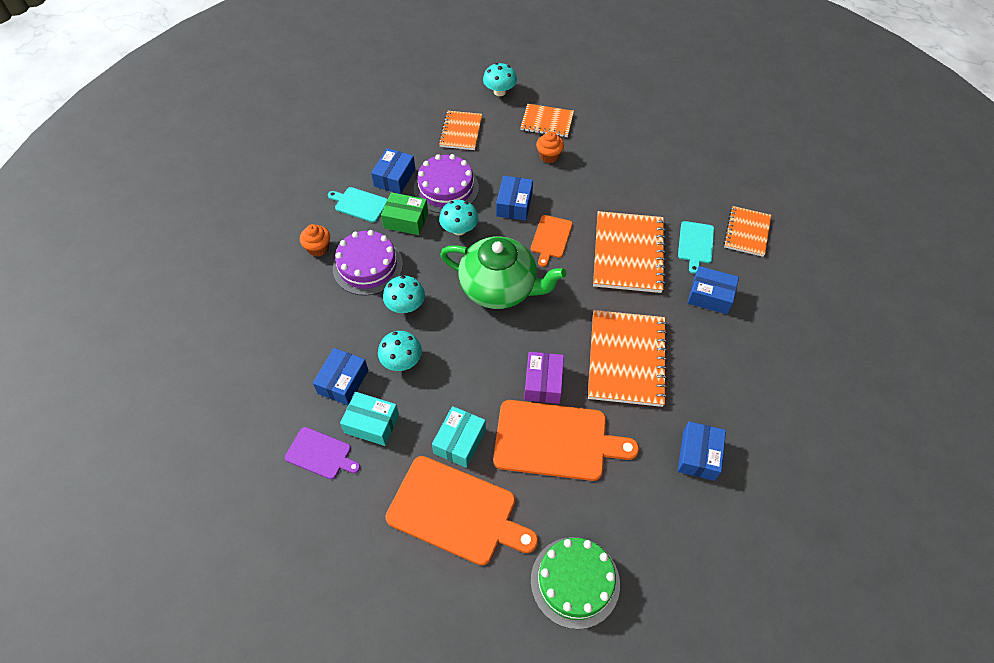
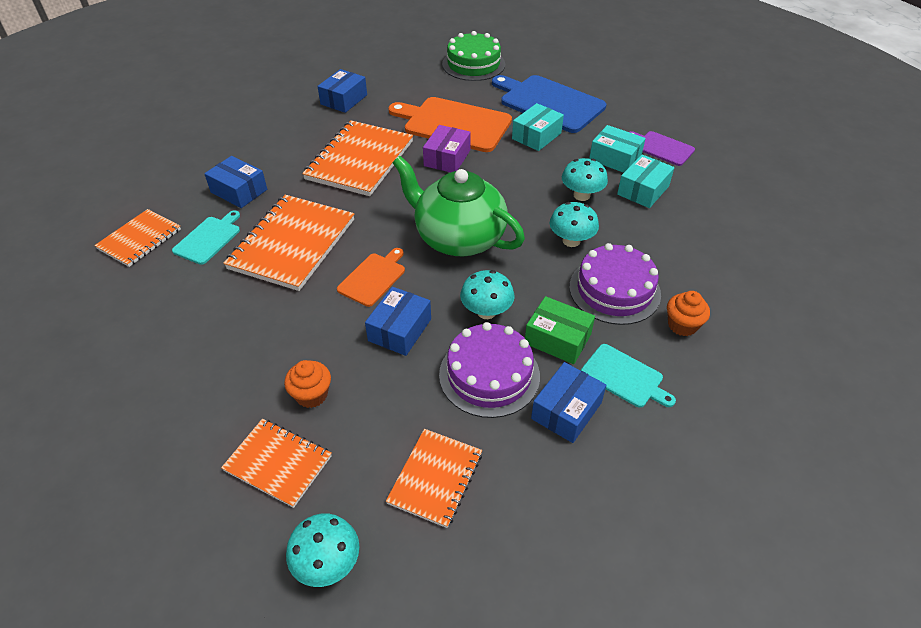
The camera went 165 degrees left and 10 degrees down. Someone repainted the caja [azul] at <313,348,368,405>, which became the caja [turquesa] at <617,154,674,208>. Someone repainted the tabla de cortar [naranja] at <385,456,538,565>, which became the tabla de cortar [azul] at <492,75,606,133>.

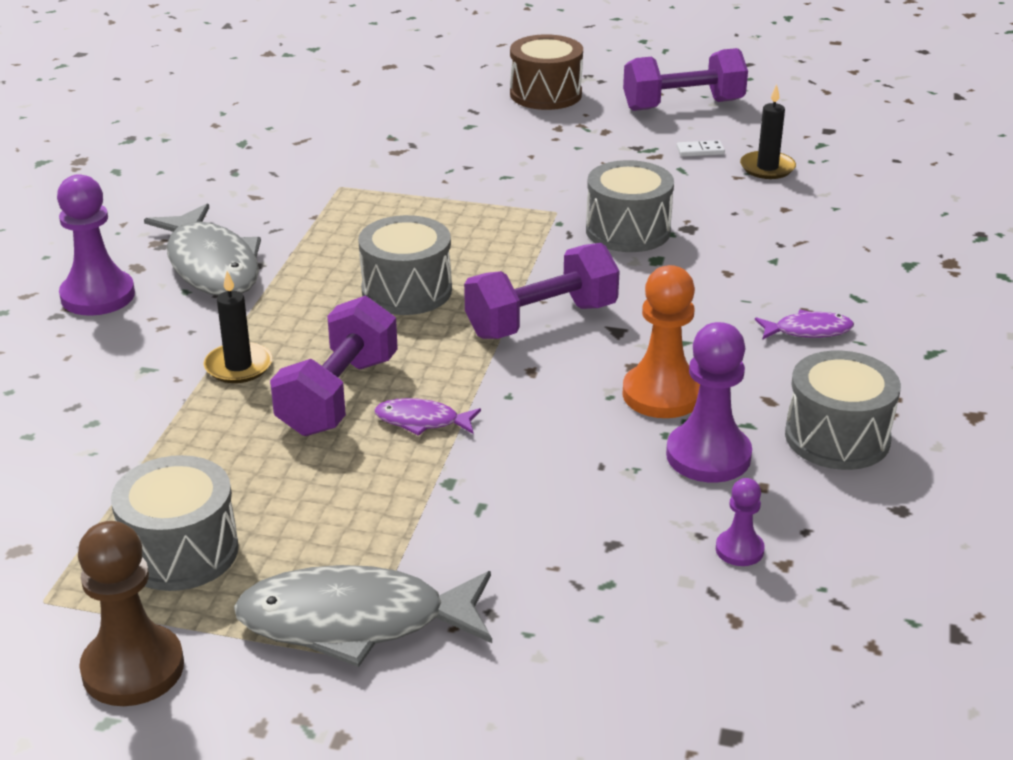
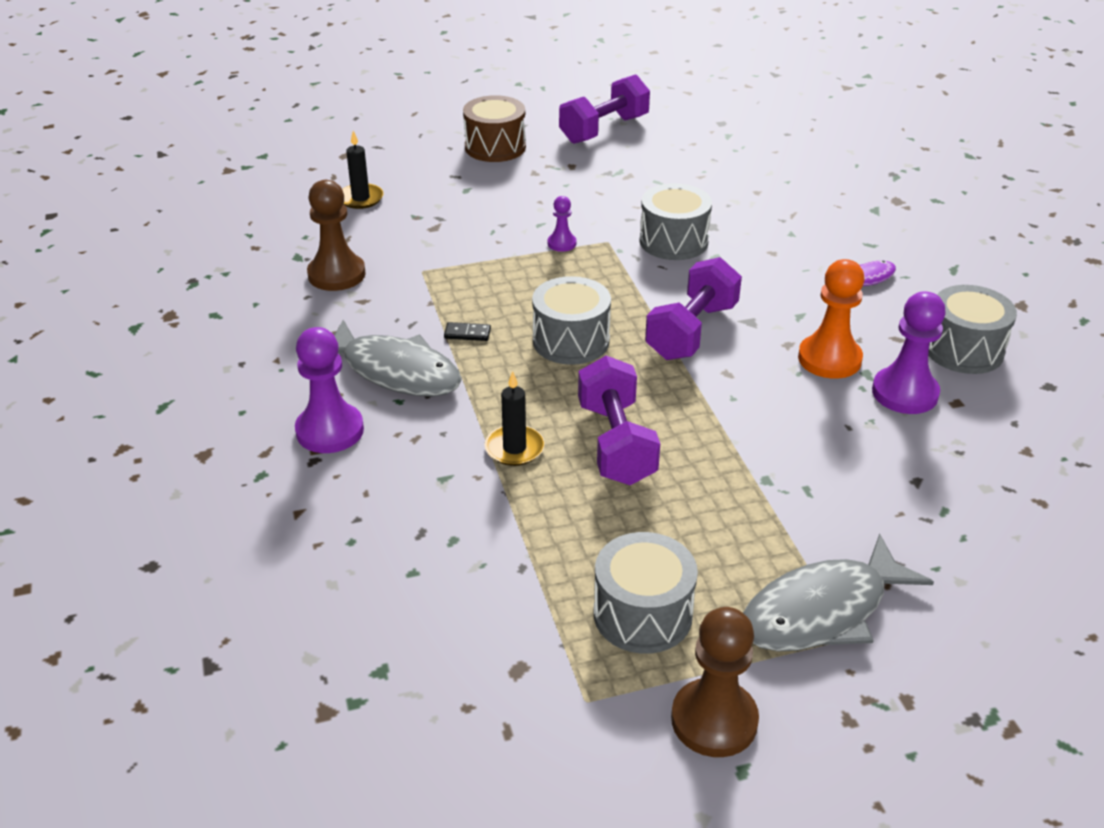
The camera went 30 degrees left and 5 degrees up. Someone took away the pez [morado] at <374,398,481,436>. Someone took away the ficha de dominó [blanco] at <676,140,725,157>. Someone put down the peón [marrón] at <307,180,366,291>. Someone put down the ficha de dominó [negro] at <444,322,491,341>. Someone carried the peón [morado] from <716,478,765,566> to <548,196,577,252>. Someone carried the vela [negro] from <740,84,796,179> to <342,131,383,209>.

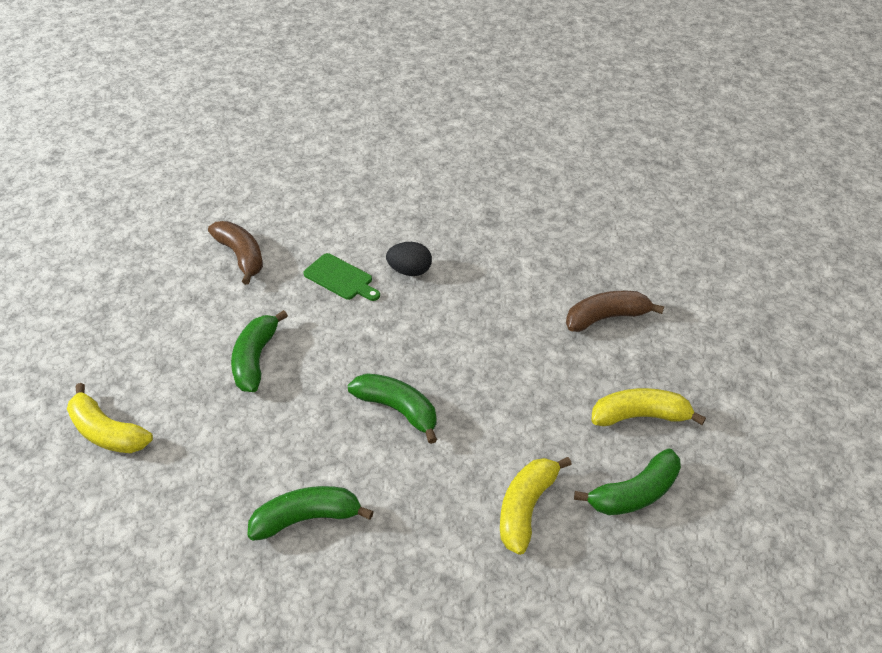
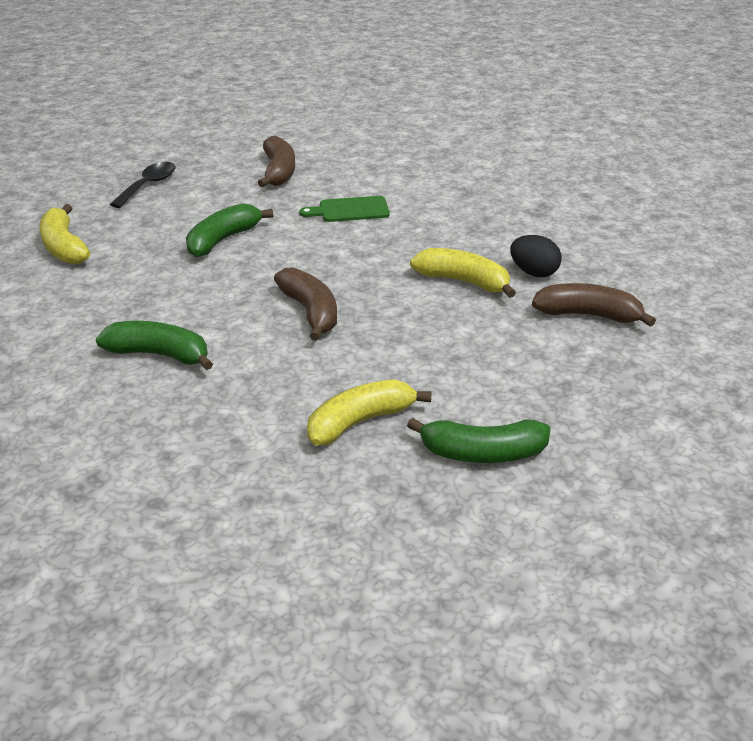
The camera went 30 degrees right and 10 degrees down. Someone put down the cuchara [negro] at <110,162,175,208>. Someone carried the huevo [negro] from <386,242,432,276> to <510,235,562,277>. Someone carried the plátano [amarillo] from <592,388,706,426> to <410,248,516,298>. Someone repainted the plátano [verde] at <348,373,437,444>, which became the plátano [marrón] at <274,267,337,341>. Someone rotated the tabla de cortar [verde] at <303,253,380,301> by 105 degrees clockwise.

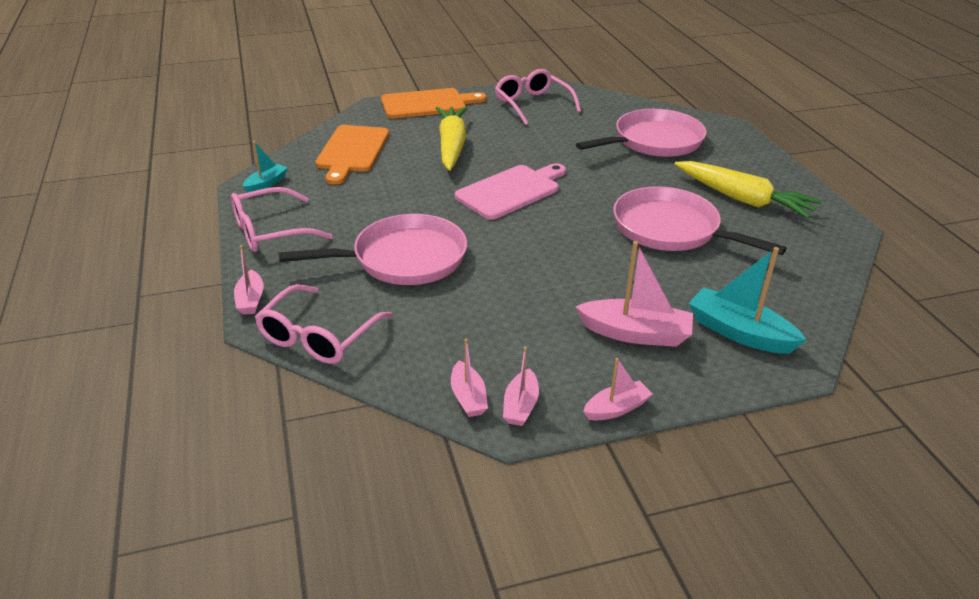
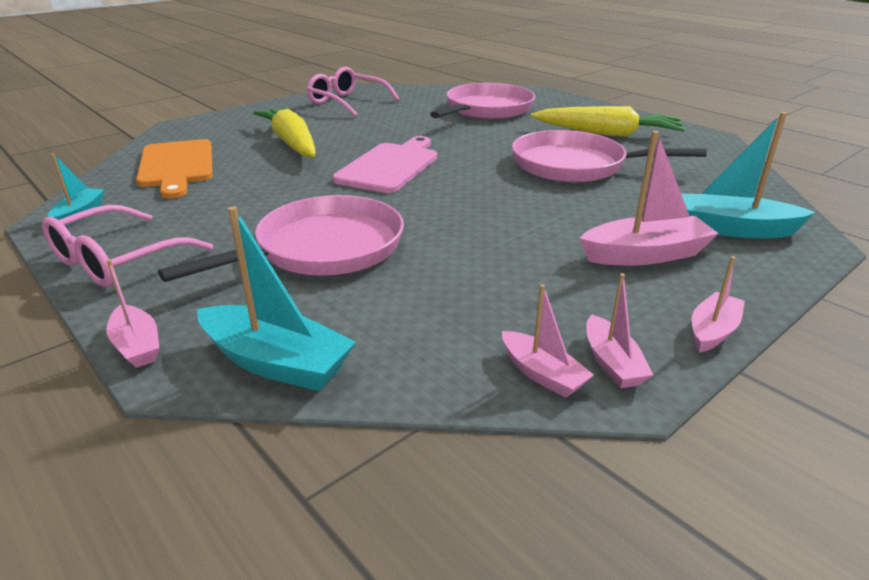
The camera went 25 degrees left and 5 degrees down. Someone took away the tabla de cortar [naranja] at <381,88,486,119>. Someone swapped the gafas [rosa] at <255,284,393,364> for the barco [turquesa] at <197,206,356,391>.

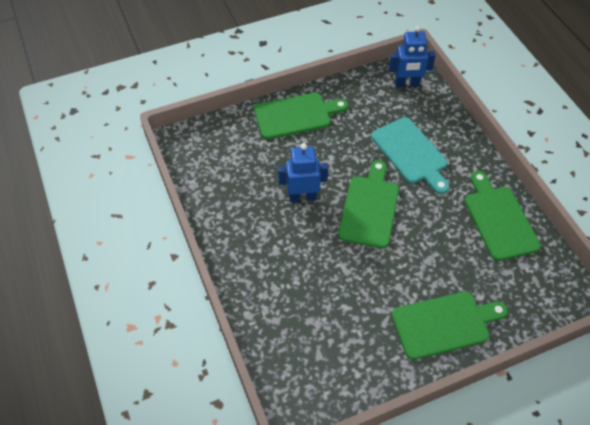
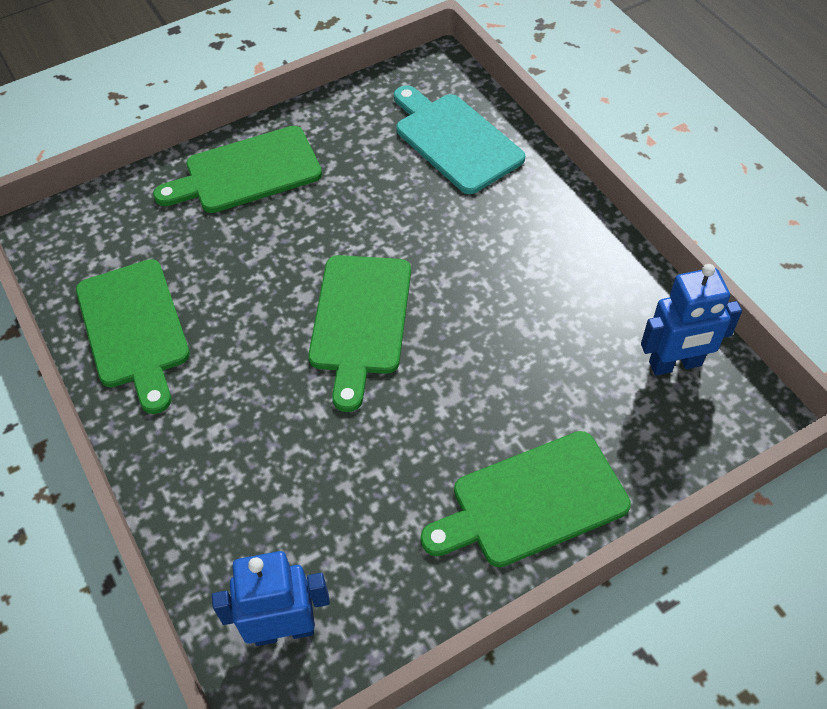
The camera went 175 degrees right and 0 degrees up. Someone carried the robot [azul] from <278,143,328,202> to <641,264,742,376>. Someone carried the tabla de cortar [turquesa] from <371,117,449,194> to <394,85,525,194>.

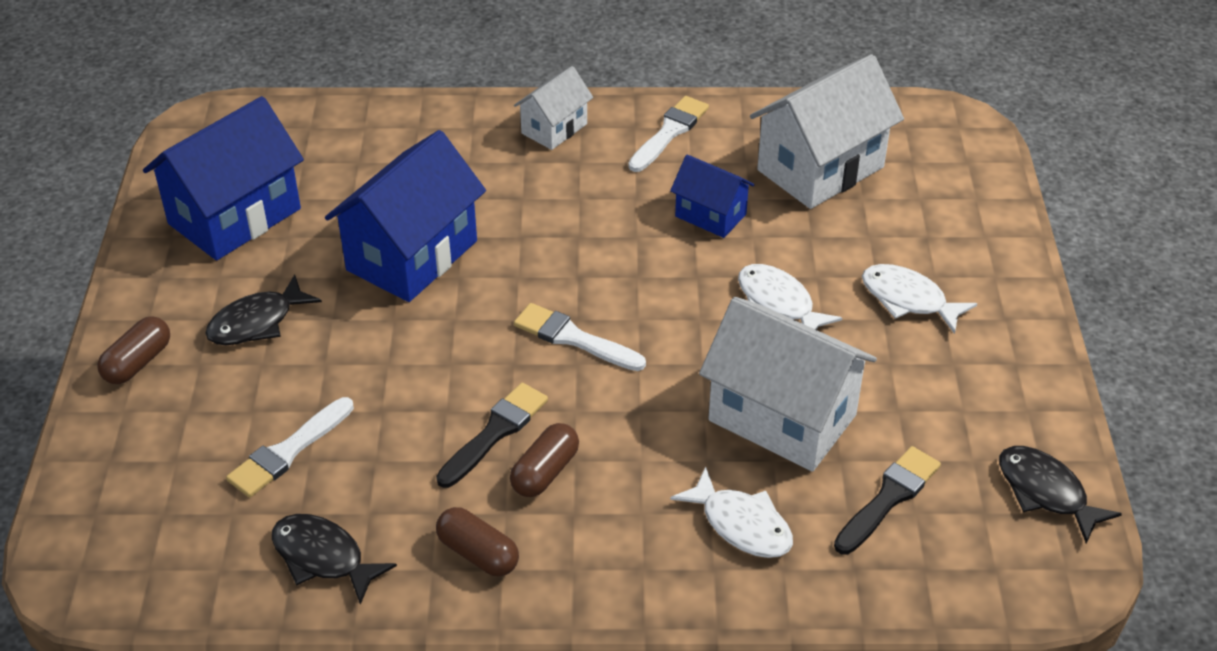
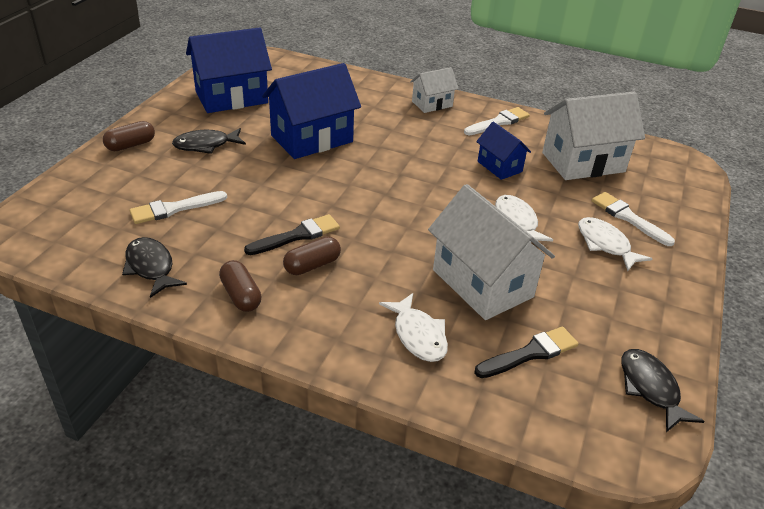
The camera went 20 degrees right and 5 degrees down. Someone carried the pincel [blanco] from <514,303,646,371> to <592,192,675,246>.

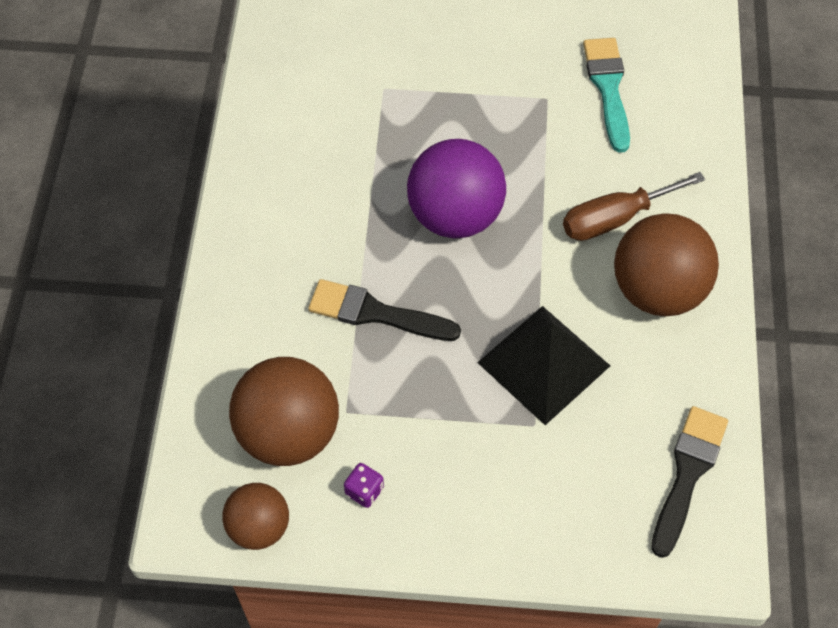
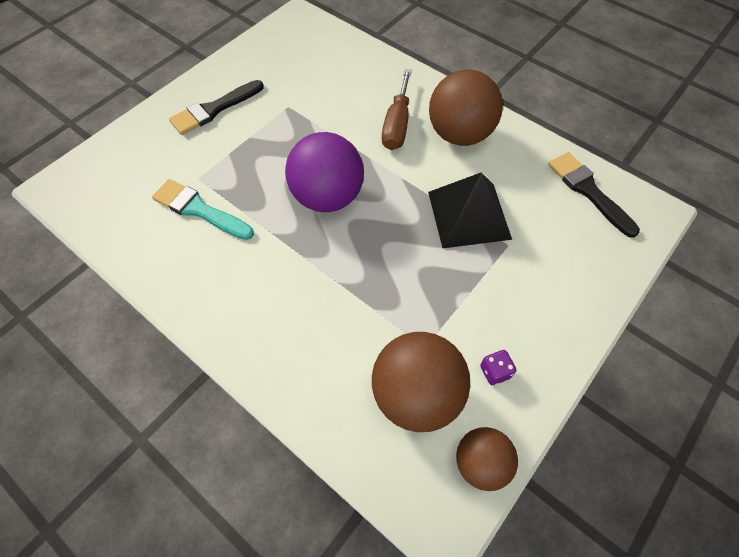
The camera went 55 degrees left and 0 degrees up. Someone carried the pincel [negro] from <308,279,461,341> to <169,80,264,135>. Someone carried the pincel [turquesa] from <583,38,630,153> to <152,179,254,240>.

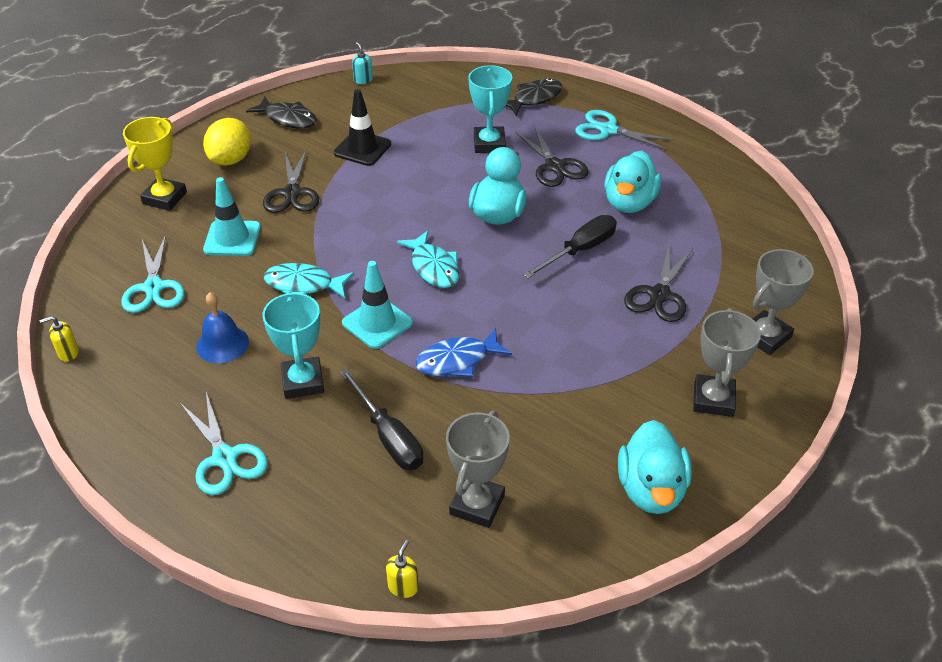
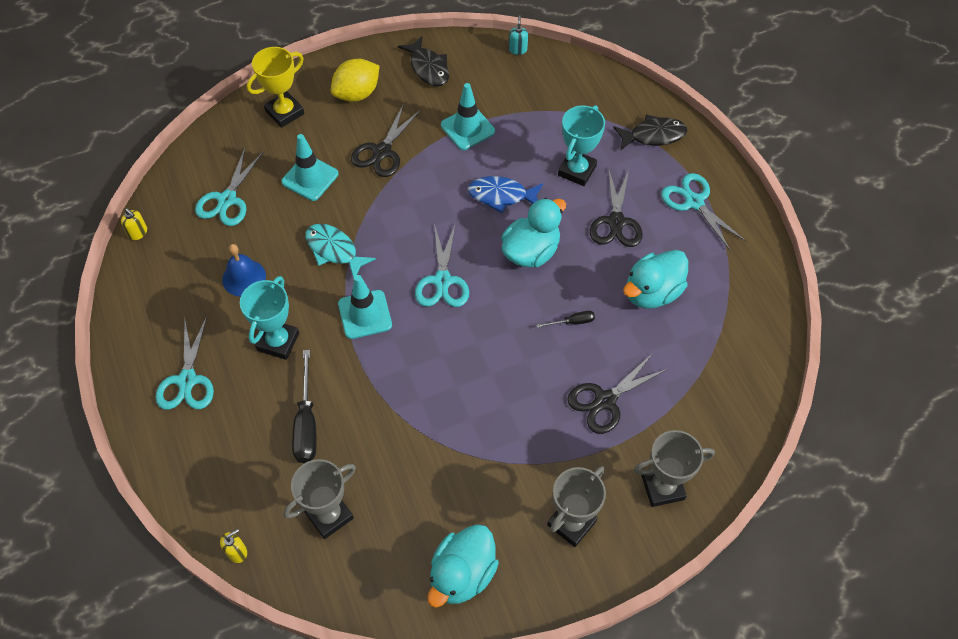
The camera went 30 degrees right and 15 degrees up. Someone carried the pez [azul] from <416,328,512,377> to <468,176,543,213>. Someone swapped the pez [turquesa] at <397,231,459,288> for the tijeras [turquesa] at <415,223,469,307>. Someone repainted the cono de tráfico [negro] at <334,89,391,166>, which became the cono de tráfico [turquesa] at <441,83,495,150>. Someone rotated the dispensador de jabón [amarillo] at <40,316,79,362> by 150 degrees counterclockwise. Someone scaled the destornillador [negro] at <523,215,617,278> by 0.51.

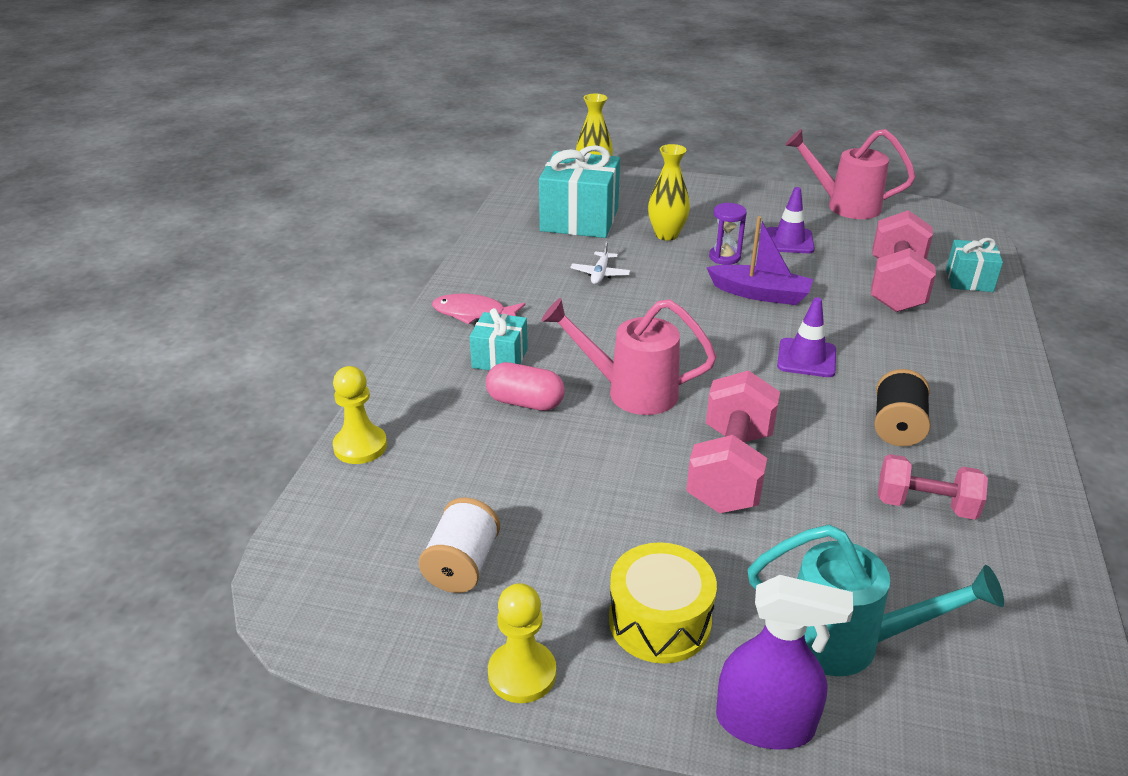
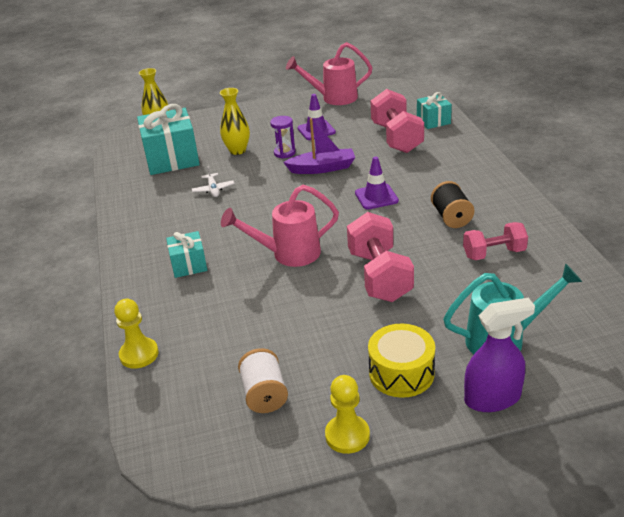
The camera went 25 degrees left and 0 degrees up. Someone took away the pez [rosa] at <432,293,526,324>. Someone took away the cápsula [rosa] at <486,362,565,411>.

